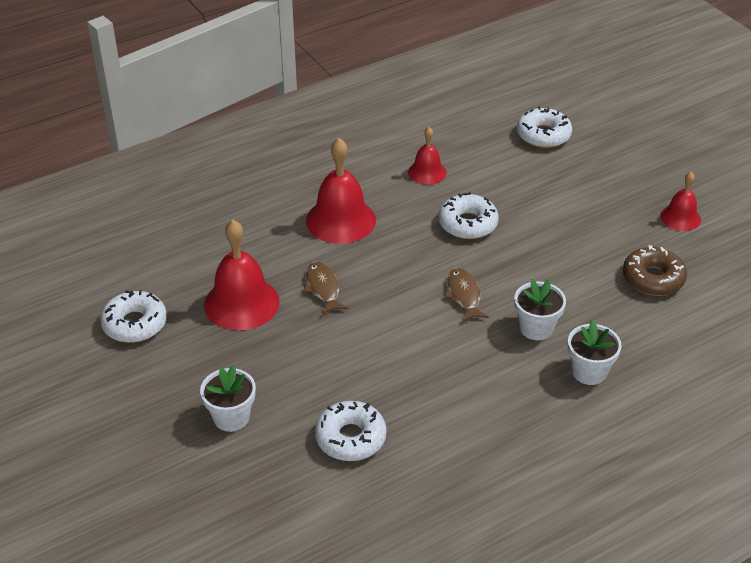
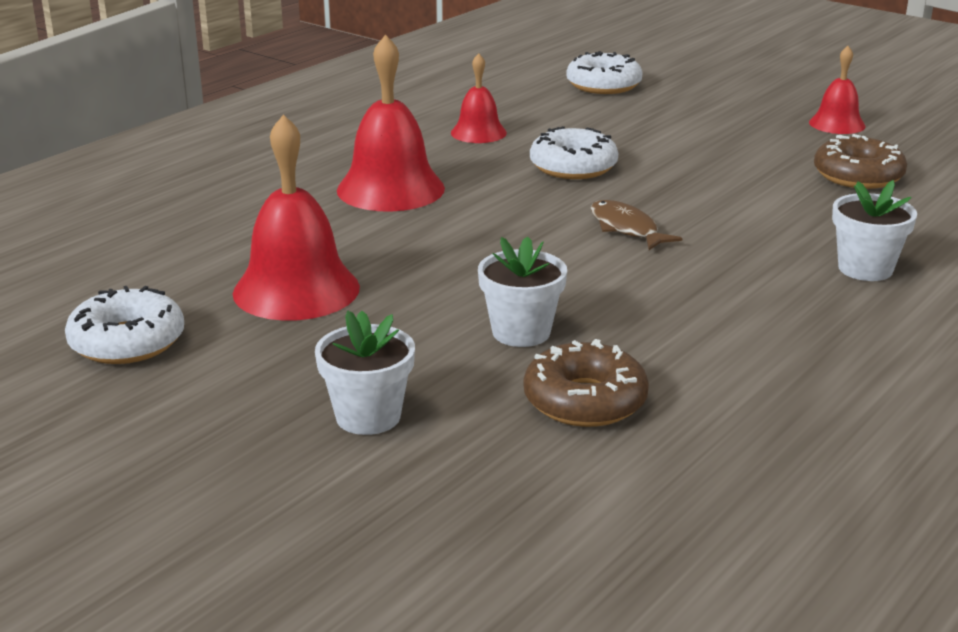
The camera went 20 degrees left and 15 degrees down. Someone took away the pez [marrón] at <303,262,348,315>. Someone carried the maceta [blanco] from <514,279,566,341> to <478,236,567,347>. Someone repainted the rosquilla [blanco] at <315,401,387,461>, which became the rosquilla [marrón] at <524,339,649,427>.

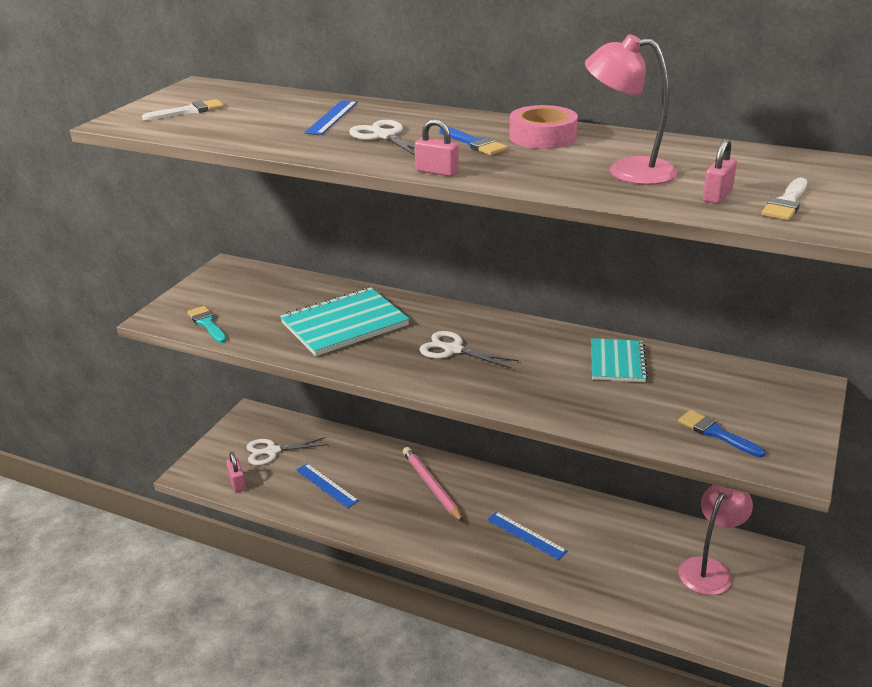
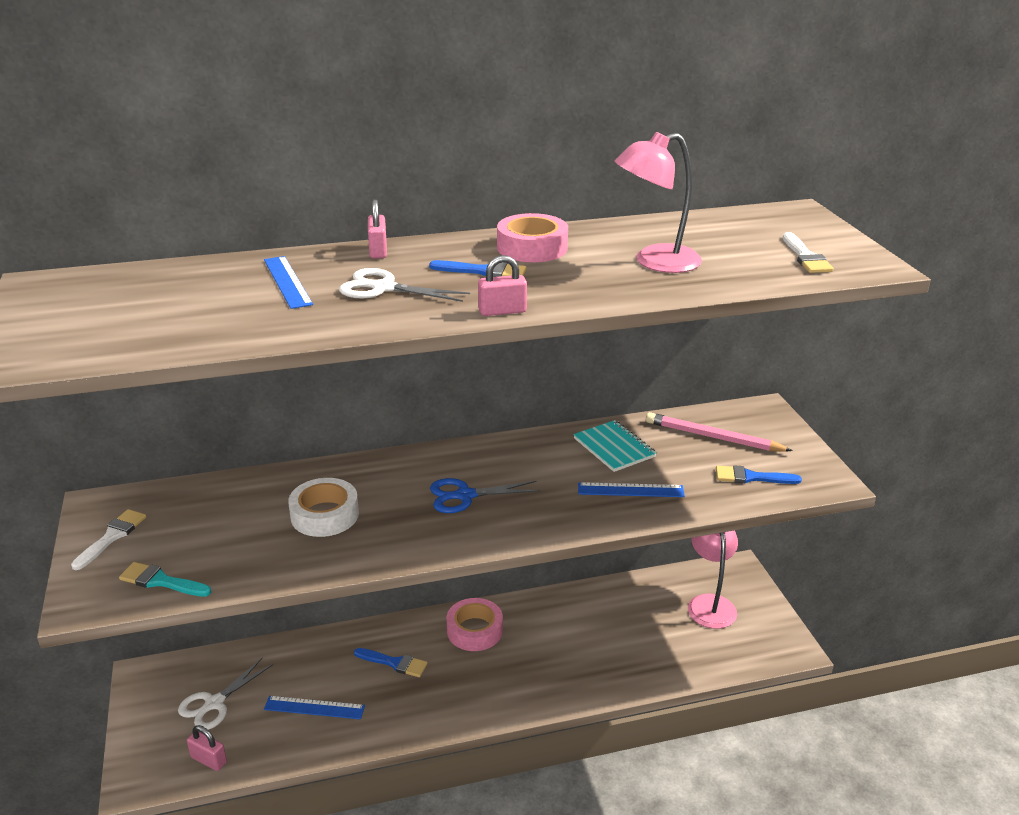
The camera went 40 degrees left and 0 degrees up. Someone put down the pincel [azul] at <354,648,427,677>. Someone put down the cinta adhesiva [rosa] at <447,598,503,651>. Someone carried the pincel [blanco] from <142,99,224,120> to <71,509,146,570>. Someone carried the lápiz [rosa] from <403,447,464,523> to <646,412,793,452>. Someone carried the regla [azul] from <487,512,568,560> to <578,482,685,497>. Someone carried the candado [rosa] from <703,139,737,204> to <368,199,387,259>. Someone swapped the cuaderno [turquesa] at <280,287,409,356> for the cinta adhesiva [blanco] at <288,478,359,537>. Someone repainted the tijeras [blanco] at <420,331,519,369>, which became the tijeras [azul] at <430,478,540,513>.

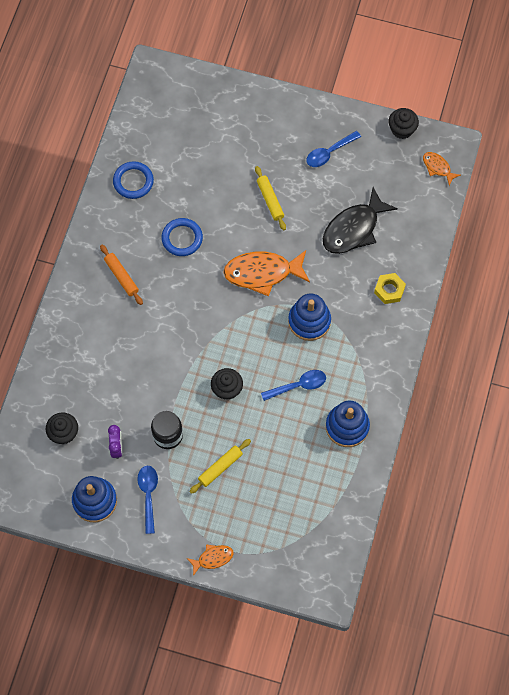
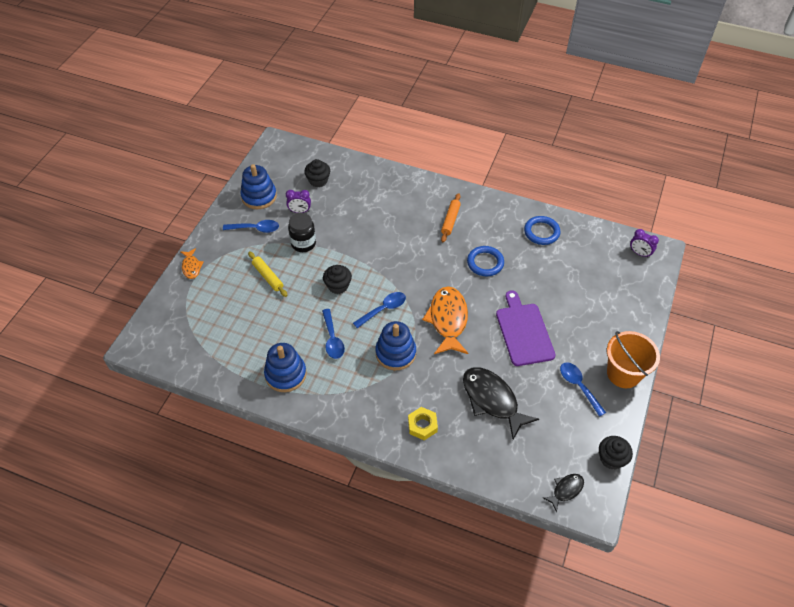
The camera went 95 degrees right and 15 degrees down. Someone put down the cuchara [azul] at <353,292,406,328>. Someone put down the balde [naranja] at <607,331,660,388>. Someone put down the despertador [morado] at <630,229,659,258>. Someone swapped the rodillo [amarillo] at <255,166,286,230> for the tabla de cortar [morado] at <496,291,555,366>. Someone repainted the pez [naranja] at <423,152,461,186>, which became the pez [negro] at <543,474,584,513>. Someone rotated the rodillo [naranja] at <100,245,143,305> by 45 degrees counterclockwise.

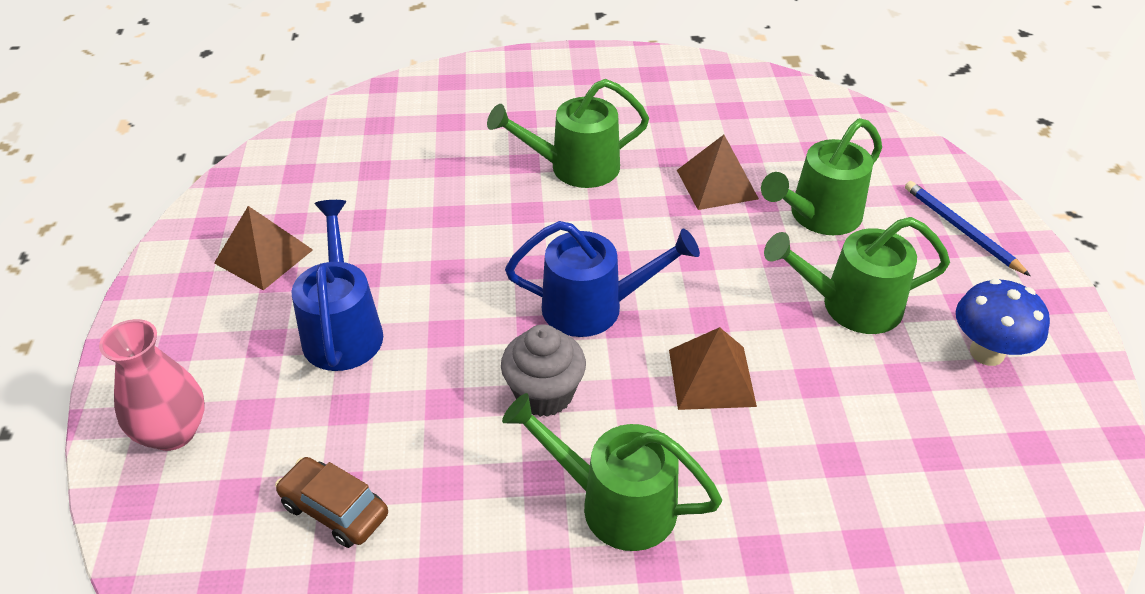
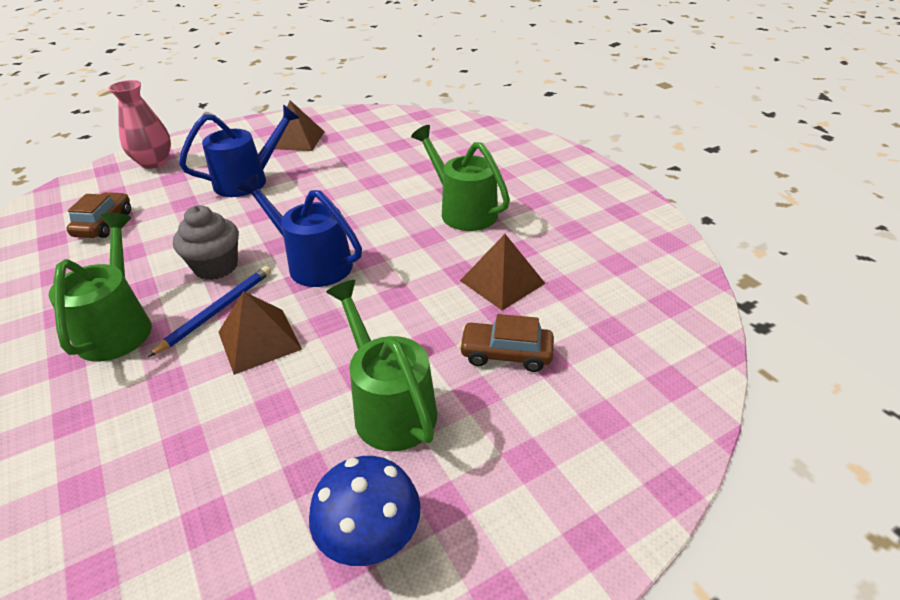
The camera went 65 degrees right and 5 degrees down. Someone carried the lápiz [azul] from <905,181,1030,276> to <148,266,271,357>. Someone swapped the regadera [verde] at <761,118,882,235> for the coche [marrón] at <459,314,554,372>. Someone rotated the regadera [azul] at <505,221,700,337> by 150 degrees clockwise.

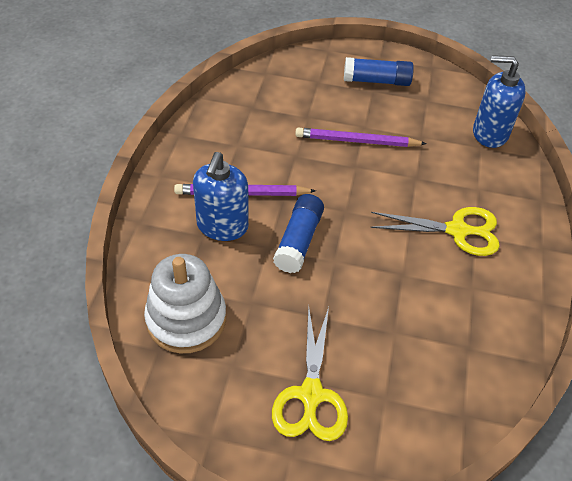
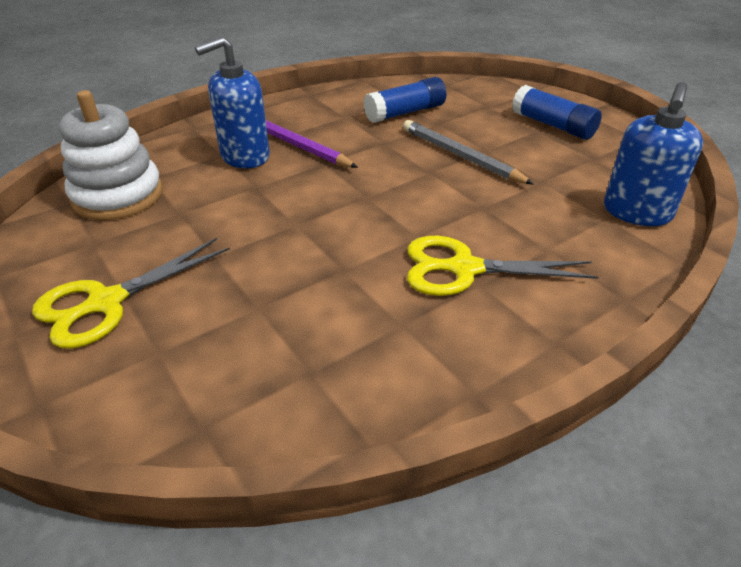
The camera went 45 degrees right and 10 degrees down. Someone carried the barra de pegamento [azul] from <273,194,324,273> to <363,77,446,123>. Someone repainted the lápiz [morado] at <295,128,427,147>, which became the lápiz [gris] at <403,120,534,185>. Someone rotated the tijeras [amarillo] at <370,207,500,256> by 135 degrees clockwise. Someone rotated the dispensador de jabón [azul] at <473,55,526,148> by 120 degrees counterclockwise.

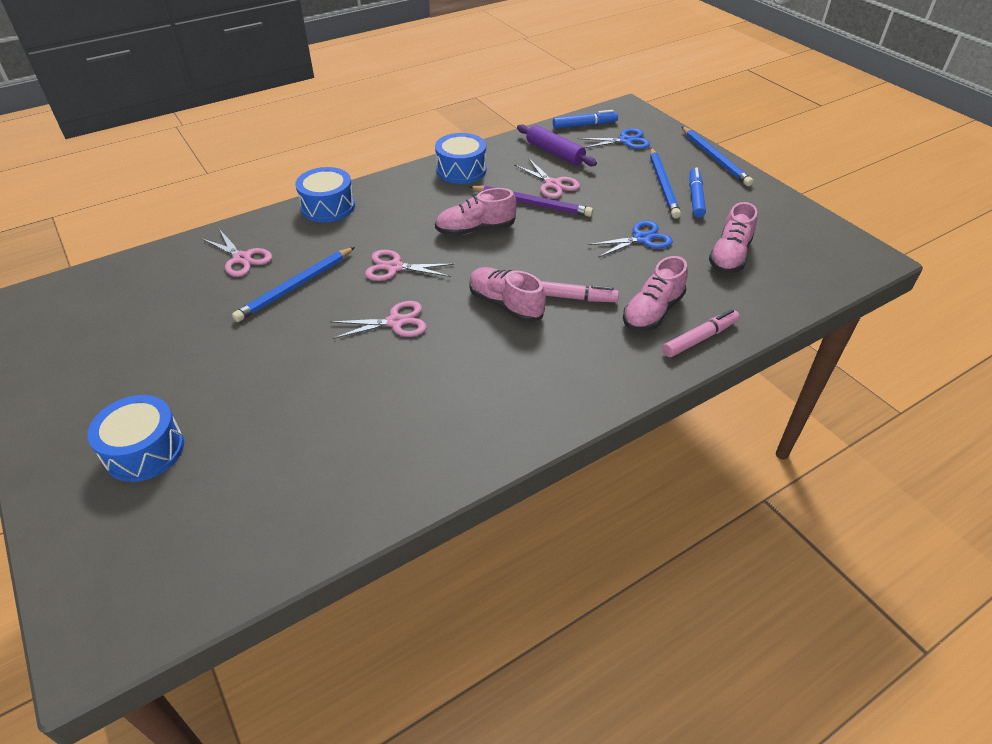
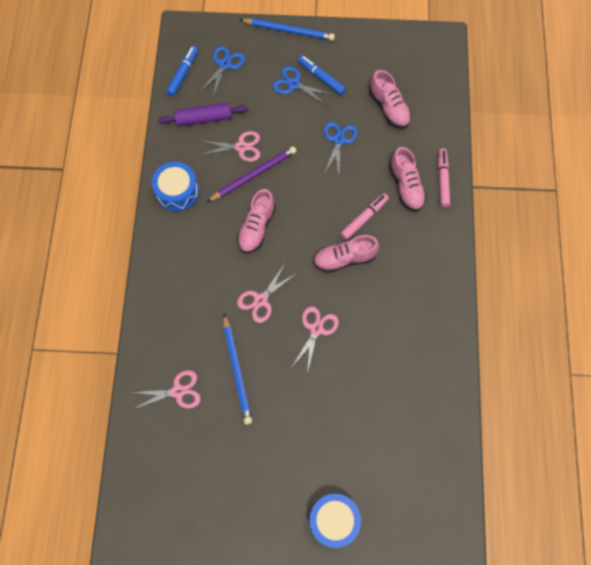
The camera went 55 degrees left and 25 degrees up. Someone took away the tambor [azul] at <295,167,355,222>. Someone swapped the lápiz [azul] at <650,148,681,218> for the tijeras [azul] at <273,66,334,106>.

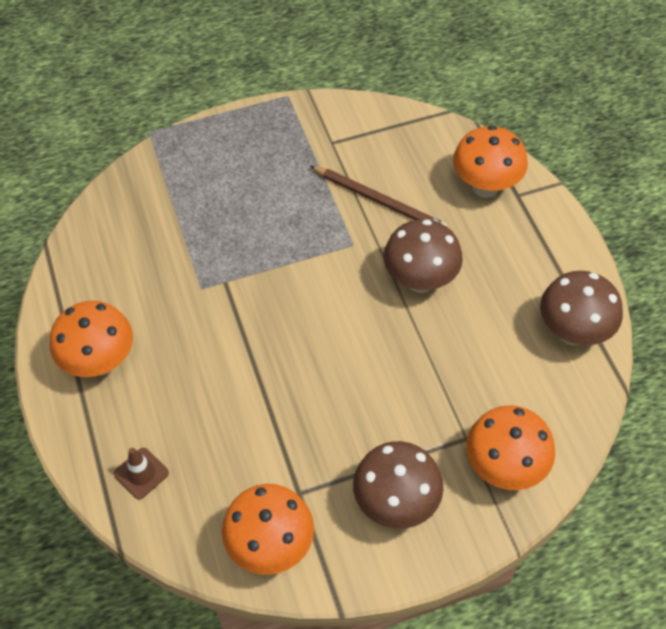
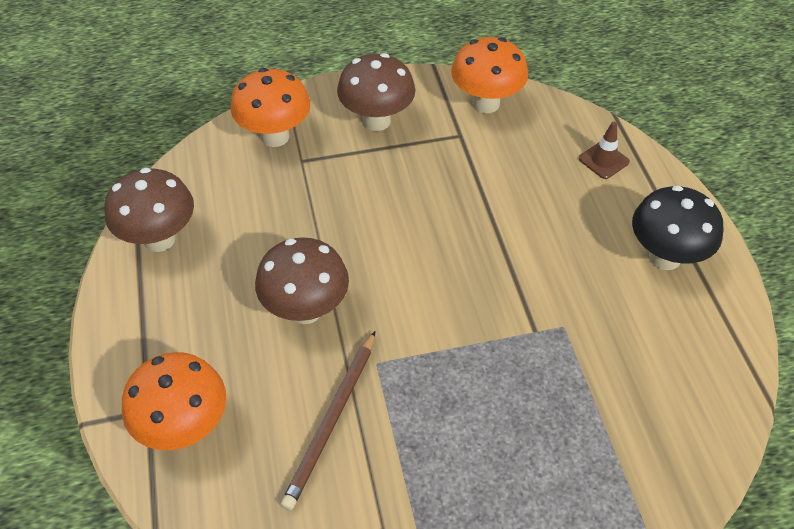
The camera went 175 degrees left and 5 degrees down. Someone repainted the seta [naranja] at <50,301,133,377>, which became the seta [negro] at <632,185,724,270>. Someone rotated the lápiz [marrón] at <310,166,448,227> by 105 degrees counterclockwise.

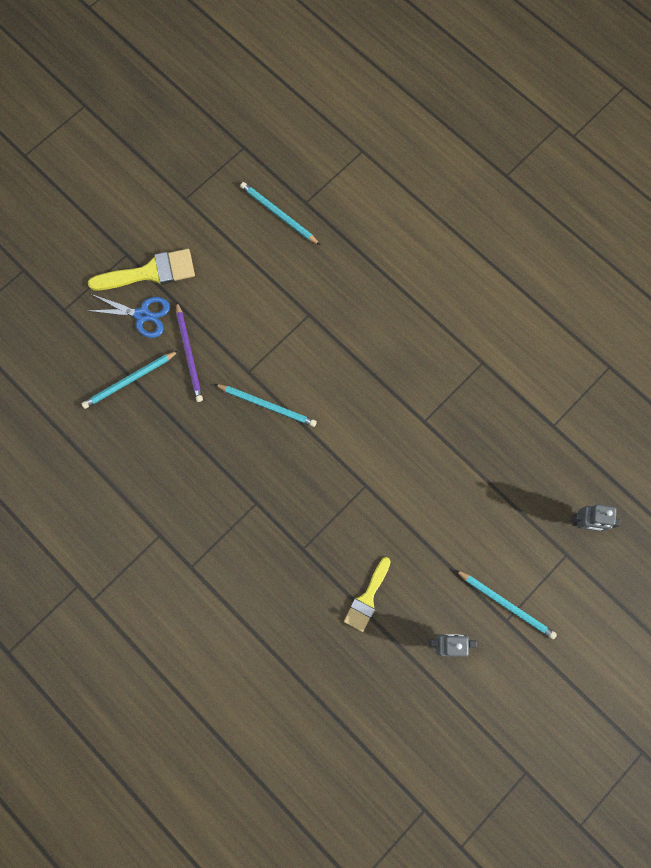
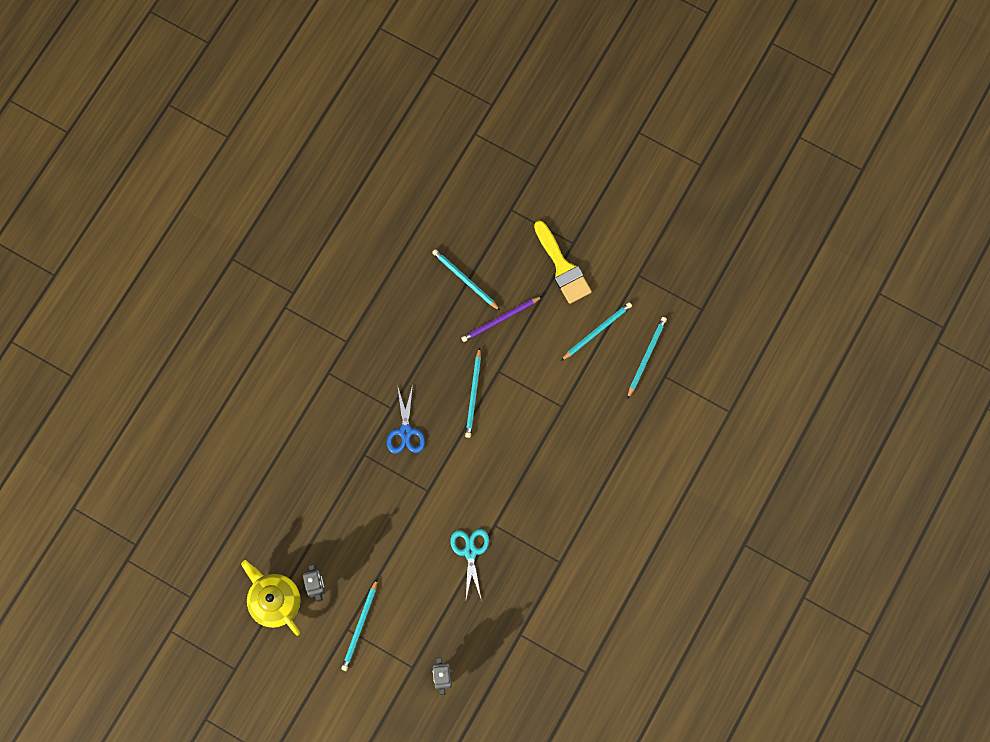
The camera went 75 degrees right and 0 degrees up. Someone took away the pincel [amarillo] at <344,557,391,632>. Someone put down the tetera [amarillo] at <241,560,301,635>. Someone put down the tijeras [turquesa] at <450,529,489,599>. Someone put down the lápiz [turquesa] at <561,302,632,361>. Someone carried the tijeras [azul] from <87,294,170,338> to <387,385,425,454>.

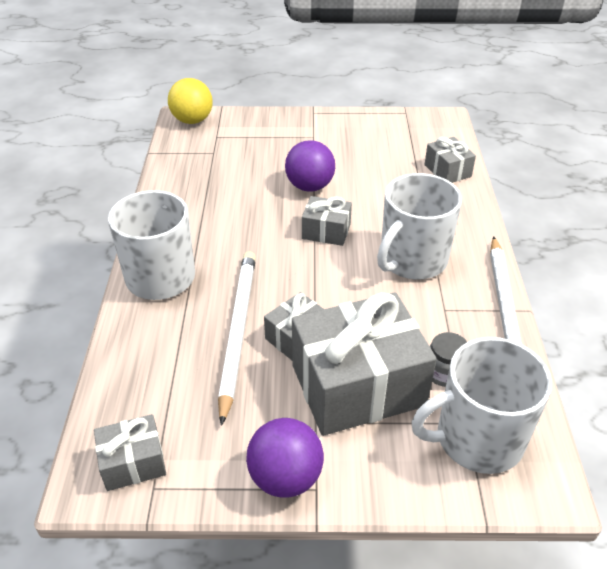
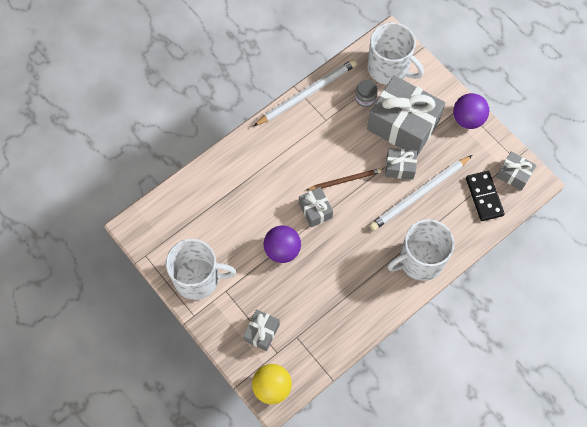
The camera went 130 degrees left and 25 degrees up. Someone put down the lápiz [marrón] at <306,168,382,190>. Someone put down the ficha de dominó [negro] at <466,171,505,221>. Someone carried the taza [blanco] from <377,173,462,280> to <166,239,236,300>. Someone carried the regalo [gris] from <424,137,476,183> to <243,309,280,351>.

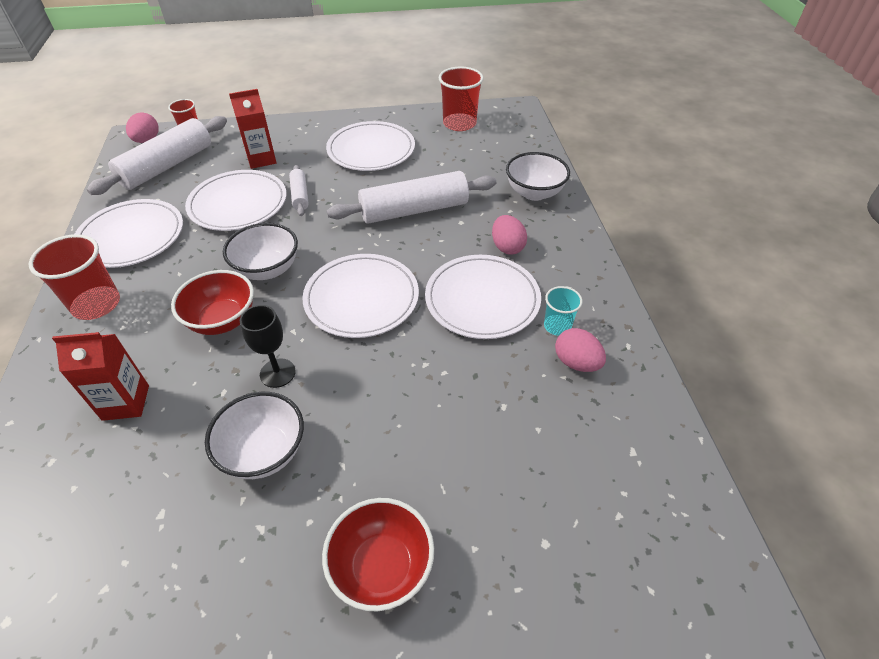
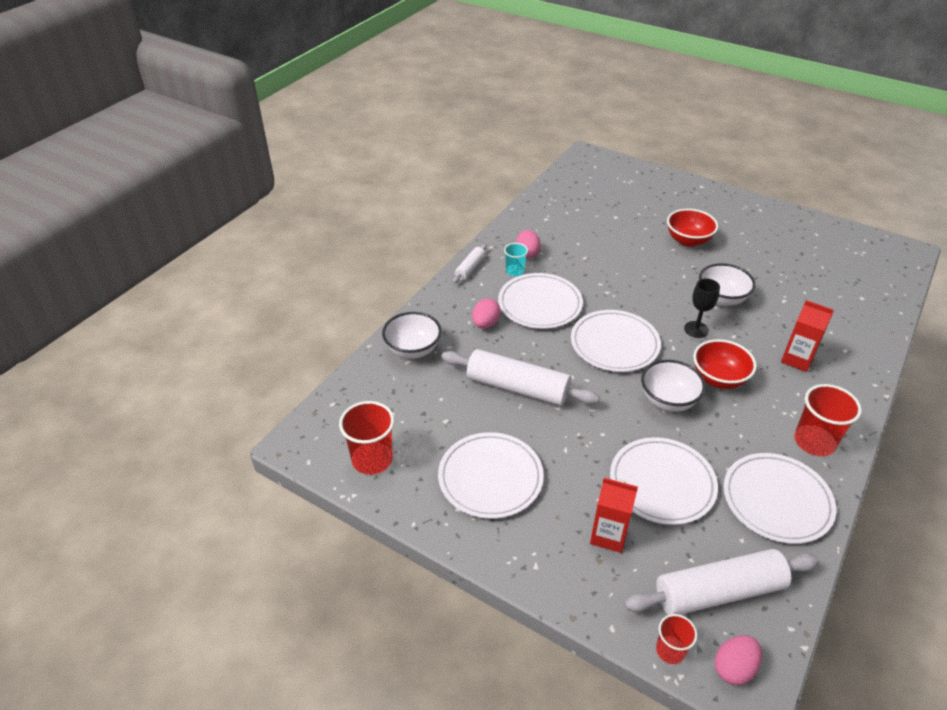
The camera went 140 degrees left and 5 degrees down. Someone carried the rodillo [blanco] from <289,165,309,216> to <453,244,487,283>.

